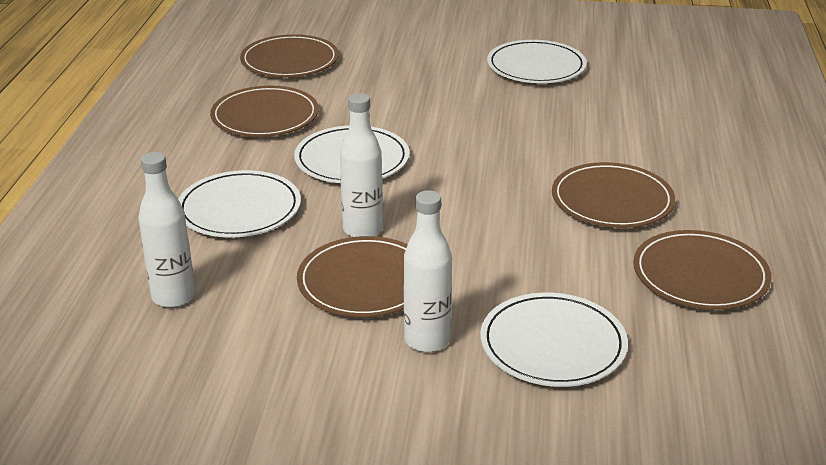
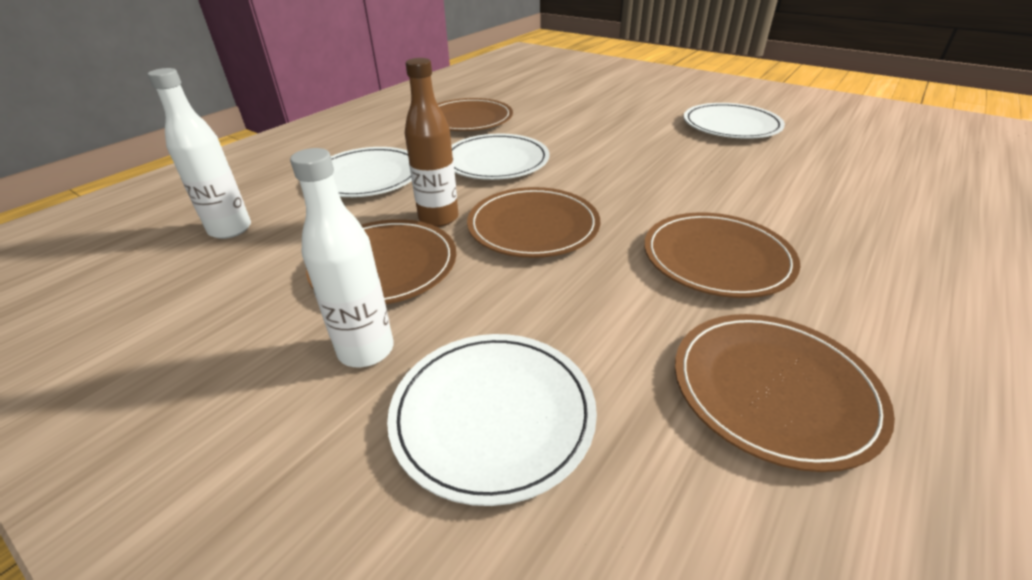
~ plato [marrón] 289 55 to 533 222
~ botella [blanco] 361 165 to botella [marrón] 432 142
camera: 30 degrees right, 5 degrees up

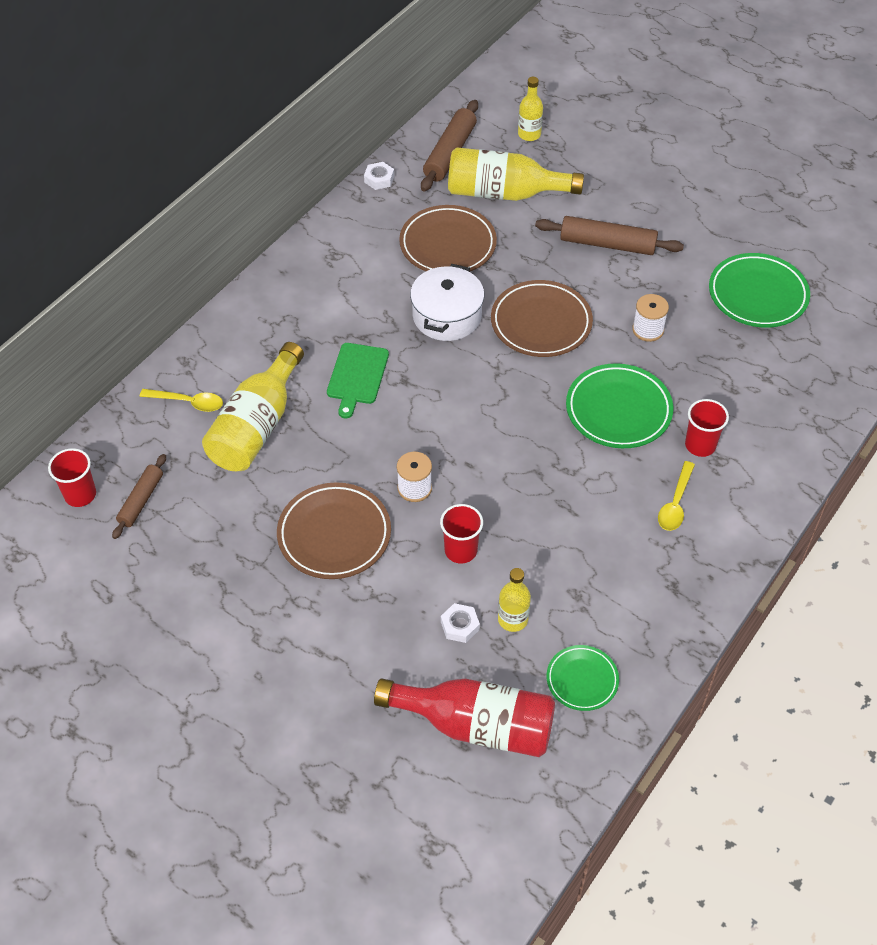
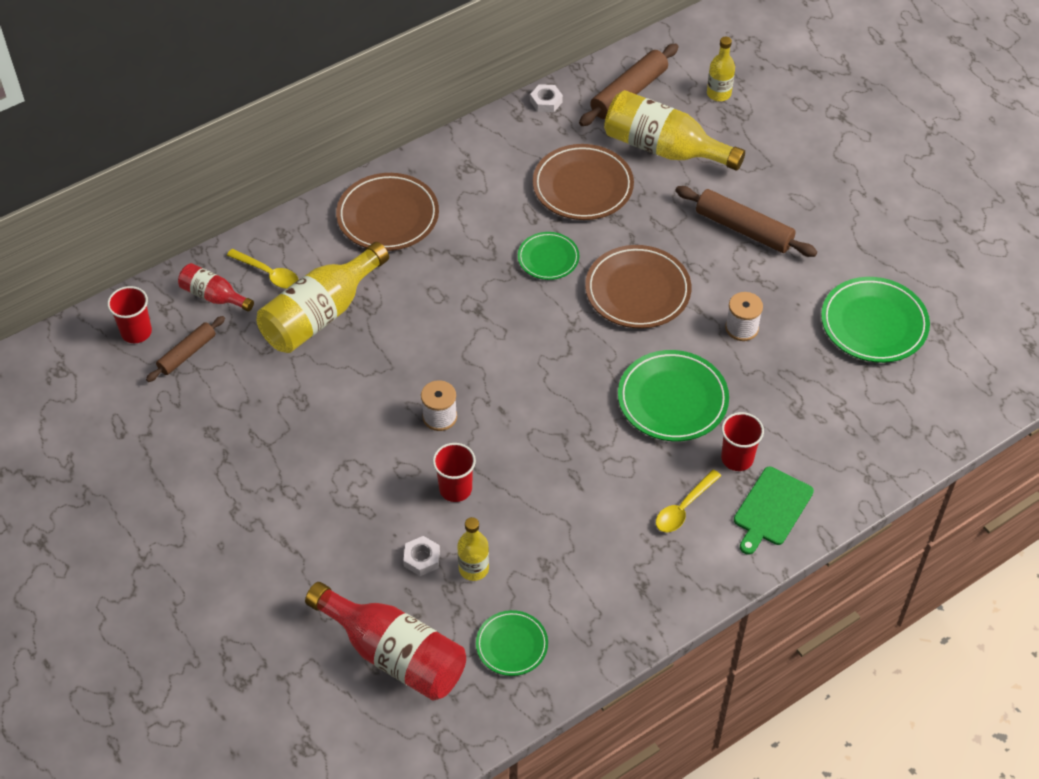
+ botella [rojo] 216 287
~ plato [marrón] 334 530 to 387 212
~ tabla de cortar [verde] 358 380 to 774 511
~ olla [blanco] 447 302 to plato [verde] 548 256
camera: 20 degrees right, 0 degrees up

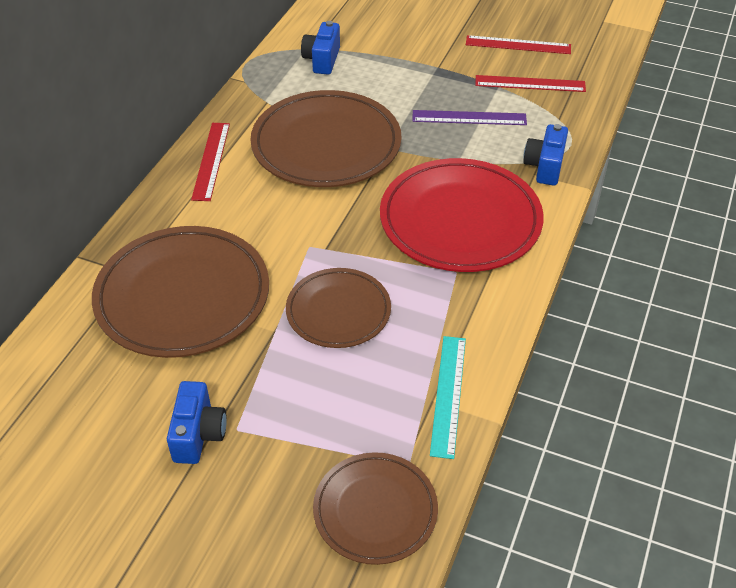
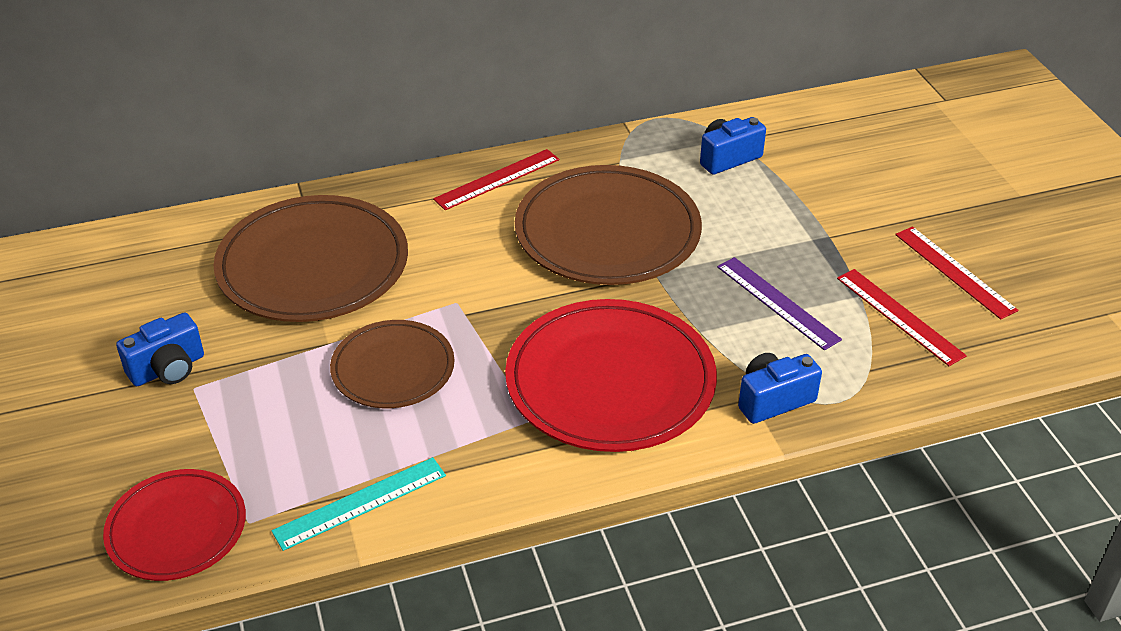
~ plato [marrón] 375 508 to plato [rojo] 174 525
camera: 50 degrees right, 5 degrees down

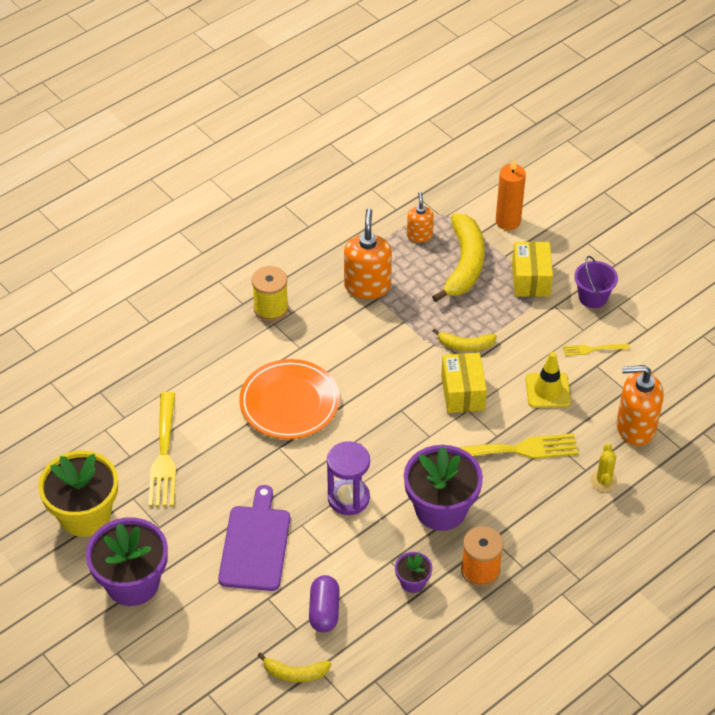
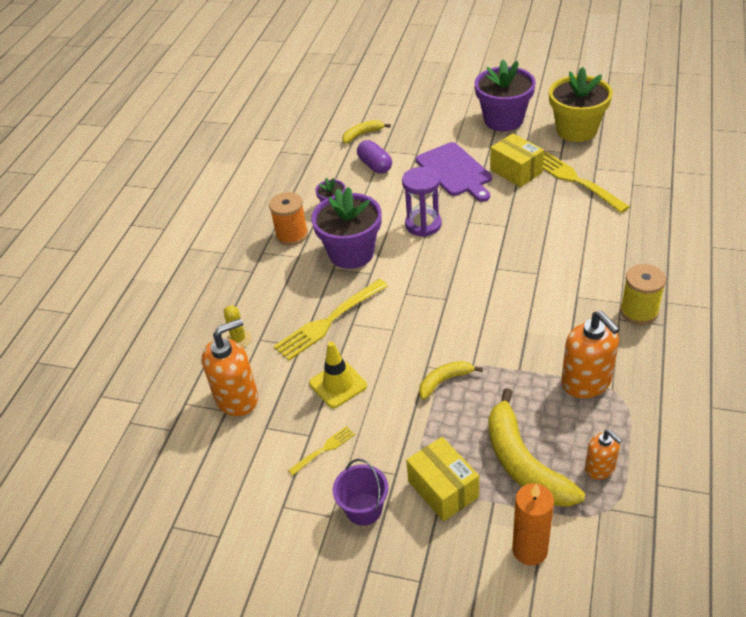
- plato [naranja] 289 399
~ caja [amarillo] 464 382 to 517 160
camera: 150 degrees right, 5 degrees down

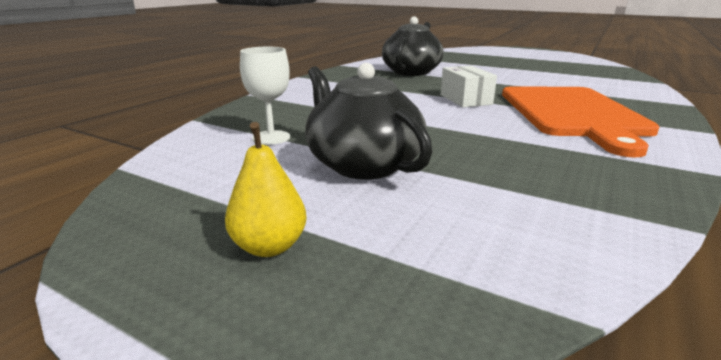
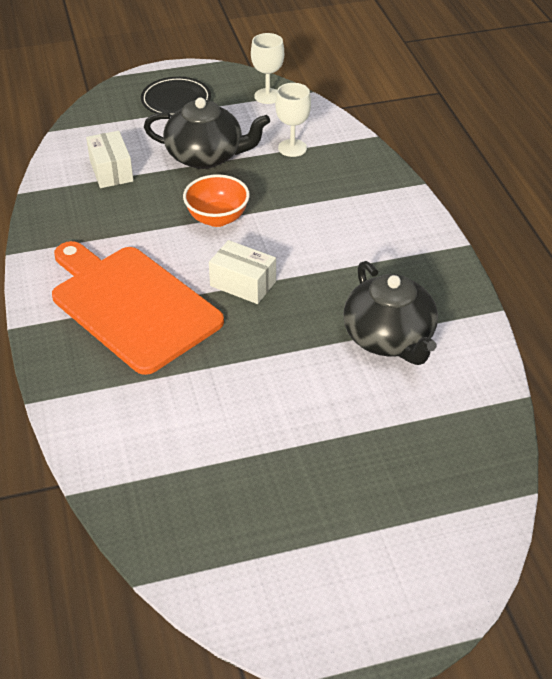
+ caja [blanco] 109 159
+ cuenco [naranja] 216 200
+ copa [blanco] 267 68
~ pera [amarillo] 266 189 to plato [negro] 176 96
camera: 135 degrees right, 20 degrees up

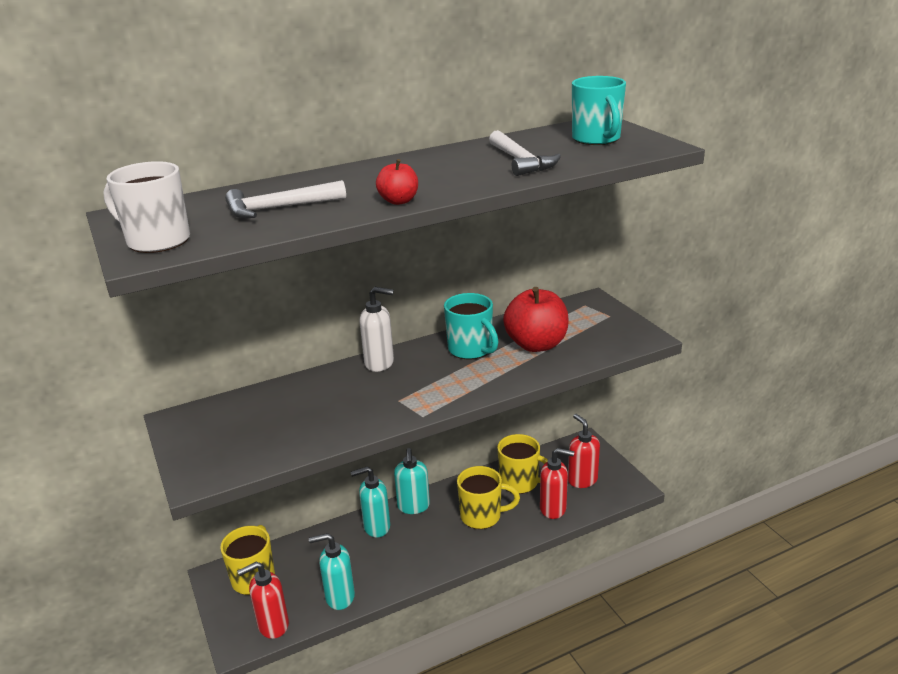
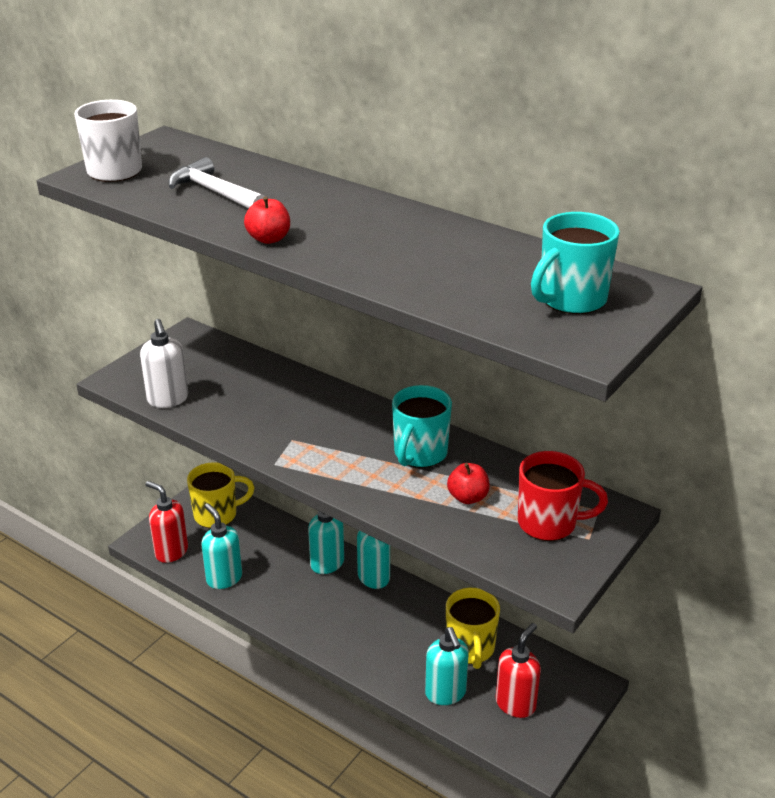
- taza [amarillo] 488 497
- martillo [blanco] 525 153
+ taza [rojo] 563 496
~ dispensador de jabón [blanco] 376 329 to 164 363
~ dispensador de jabón [rojo] 557 483 to dispensador de jabón [turquesa] 447 666
~ manzana [rojo] 536 319 = 468 483 x0.51
camera: 60 degrees right, 5 degrees up

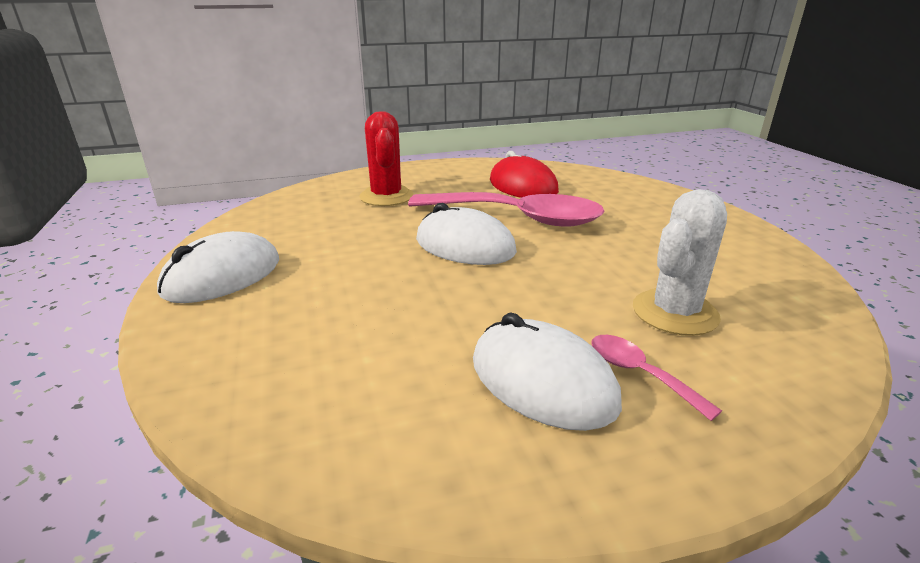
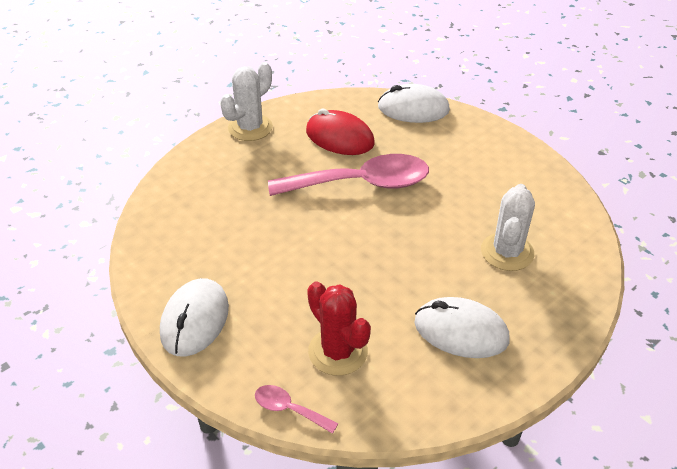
+ cactus [blanco] 246 101
~ cactus [rojo] 386 158 to 339 328
~ ratón [blanco] 466 234 to 414 103
~ cuchara [rosa] 656 378 to 296 409
camera: 25 degrees left, 15 degrees up

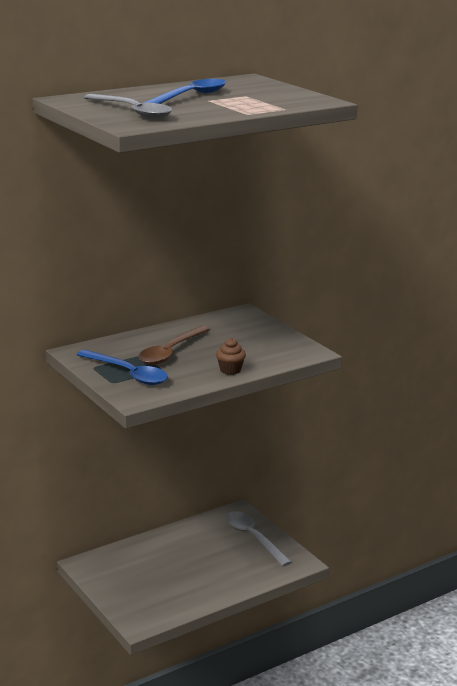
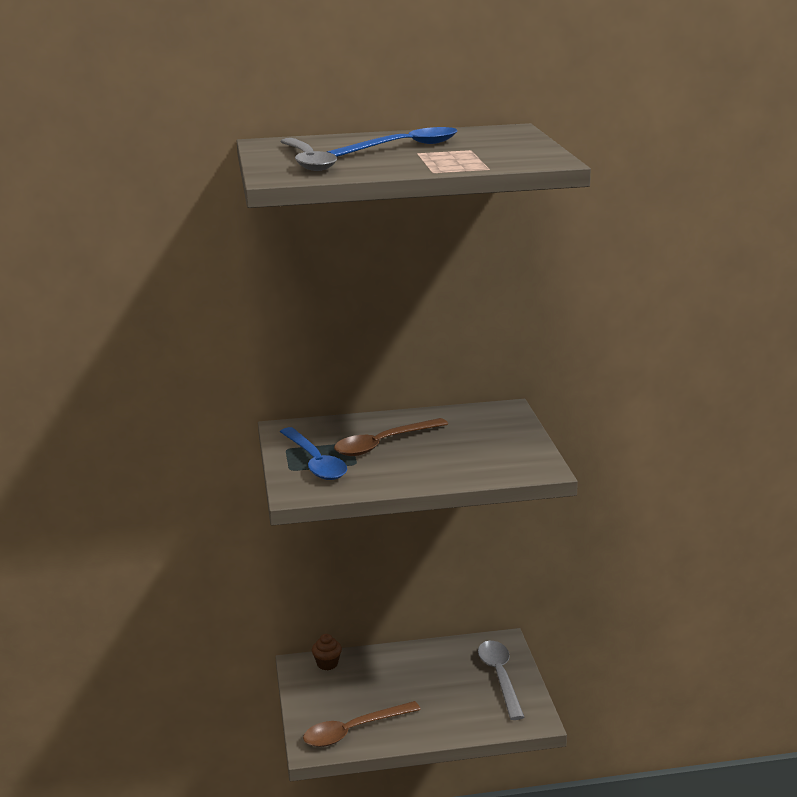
+ cuchara [marrón] 362 724
~ magdalena [marrón] 231 356 to 327 652
camera: 25 degrees right, 0 degrees up

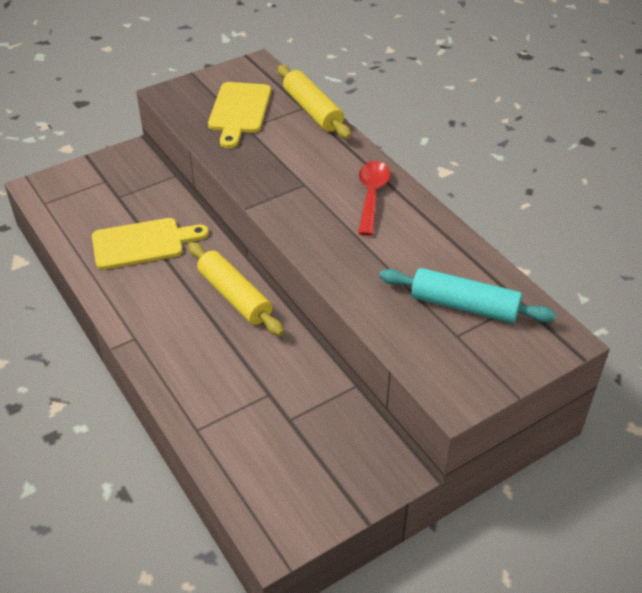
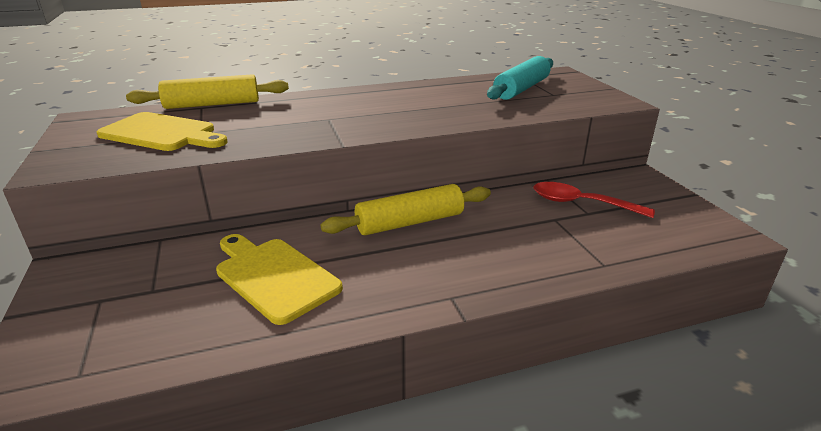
~ cuchara [rojo] 374 198 to 594 200
~ tabla de cortar [amarillo] 150 244 = 279 279 45 degrees counterclockwise
camera: 75 degrees left, 15 degrees down

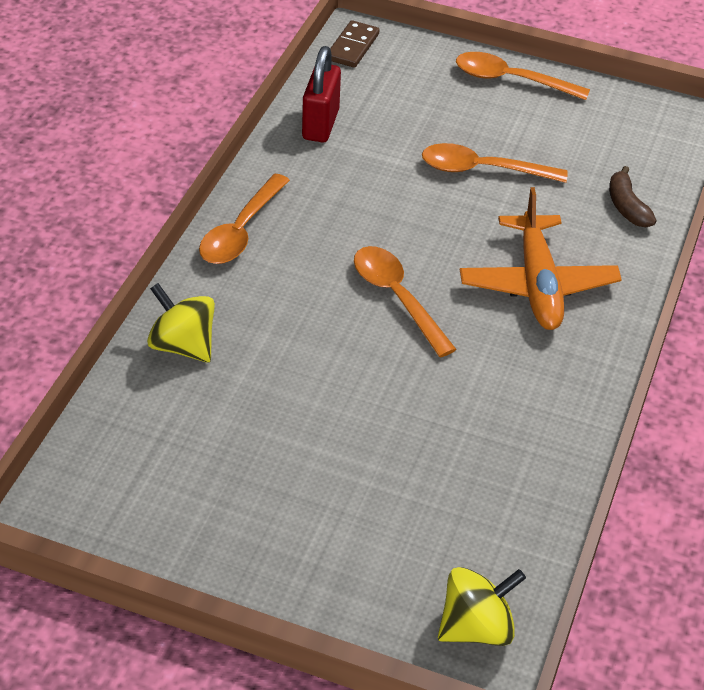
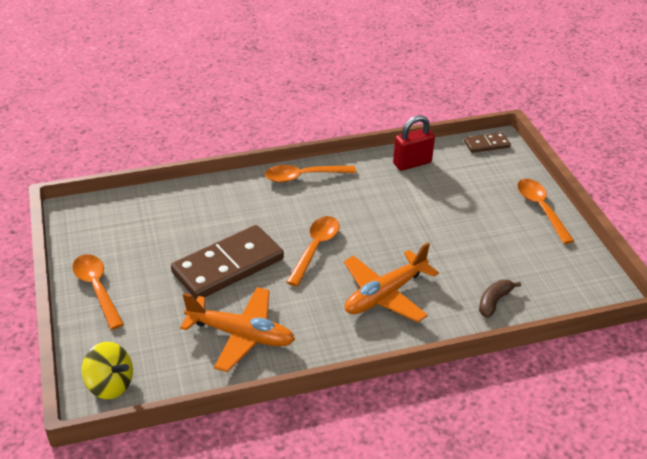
- peonza [amarillo] 181 323
+ ficha de dominó [marrón] 227 262
+ avión [naranja] 237 329
~ cuchara [naranja] 495 163 to 98 292
camera: 55 degrees right, 5 degrees down

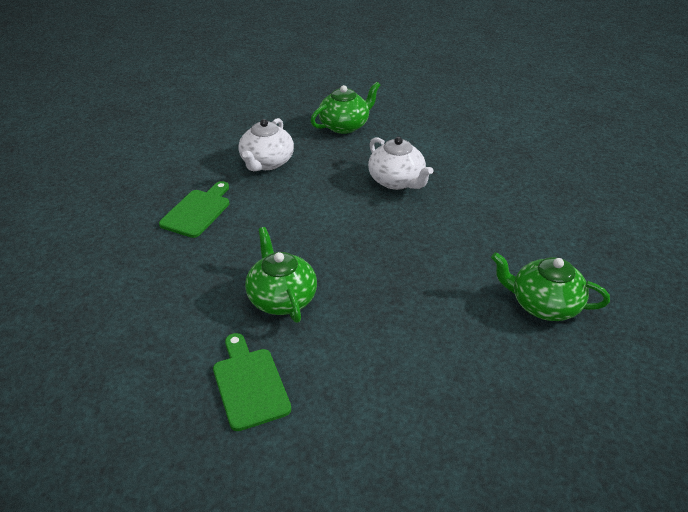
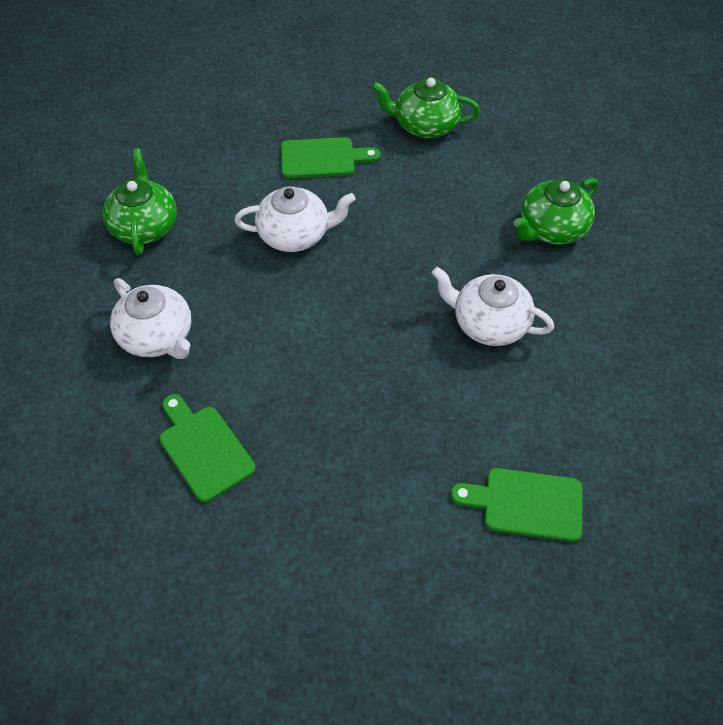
+ tabla de cortar [verde] 330 158
+ tetera [blanco] 493 306
~ tetera [verde] 281 275 to 425 108
camera: 60 degrees left, 15 degrees up

